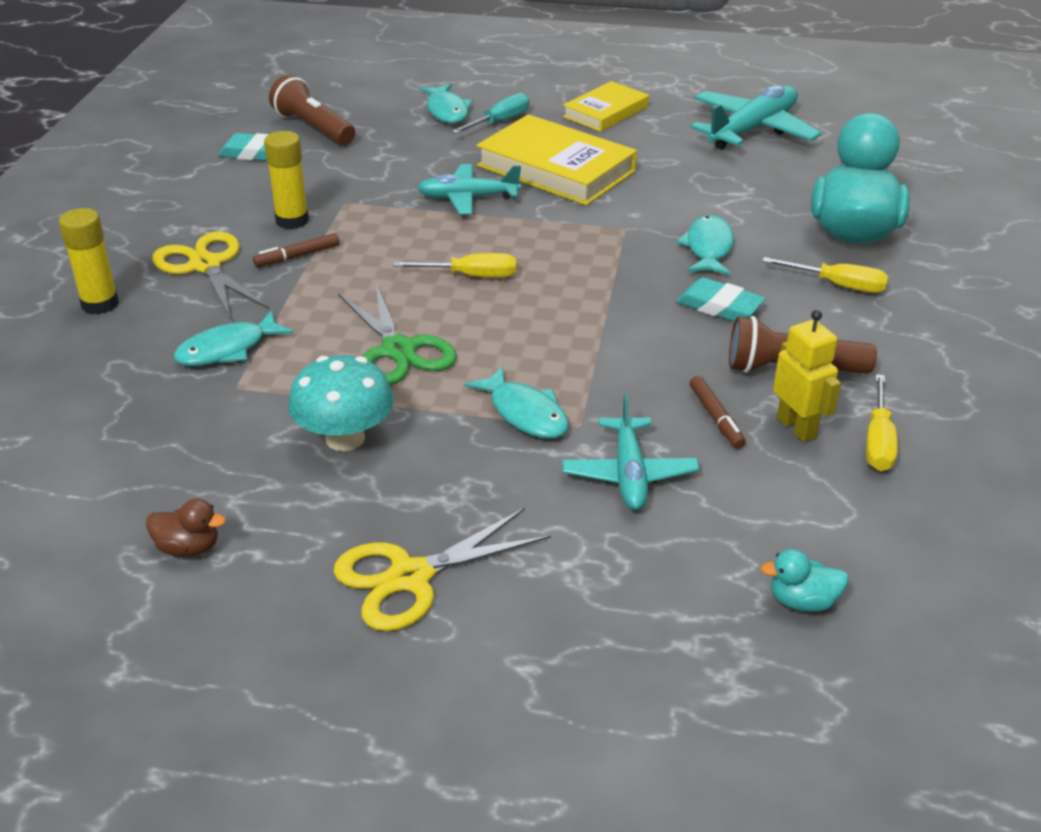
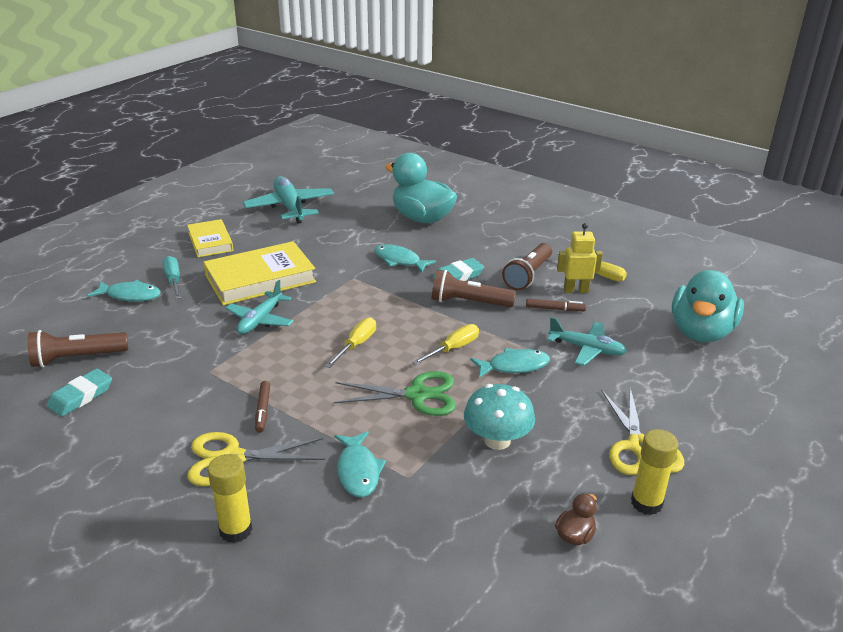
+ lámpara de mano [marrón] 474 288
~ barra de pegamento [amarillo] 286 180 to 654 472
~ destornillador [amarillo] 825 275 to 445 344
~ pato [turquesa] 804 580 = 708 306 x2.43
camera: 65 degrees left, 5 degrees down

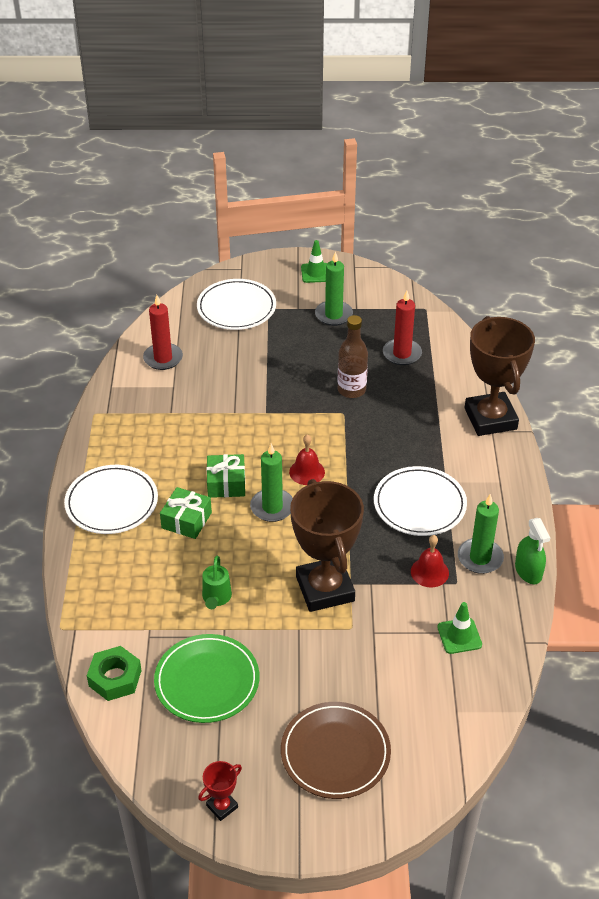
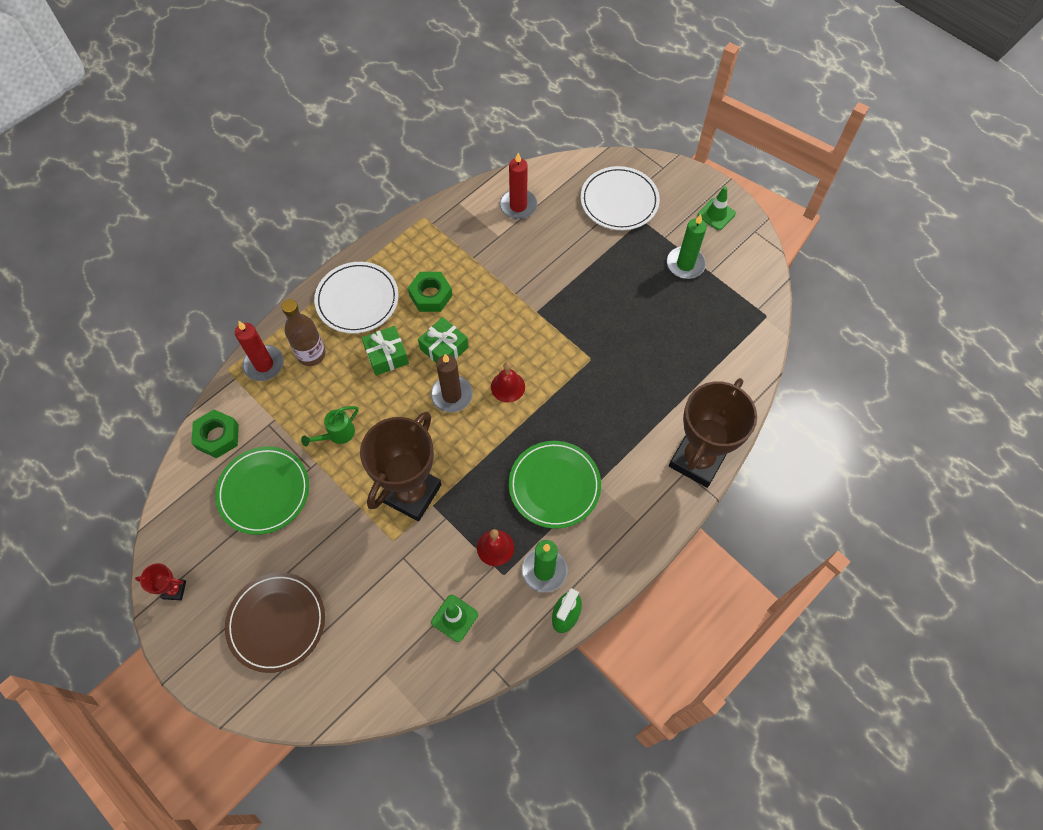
+ tuerca [verde] 430 292
~ botella [marrón] 353 356 to 303 332
~ vela [rojo] 402 328 to 259 351
~ vela [verde] 271 482 to vela [marrón] 452 383
~ plato [blanco] 420 501 to plato [verde] 555 485
camera: 45 degrees right, 20 degrees up

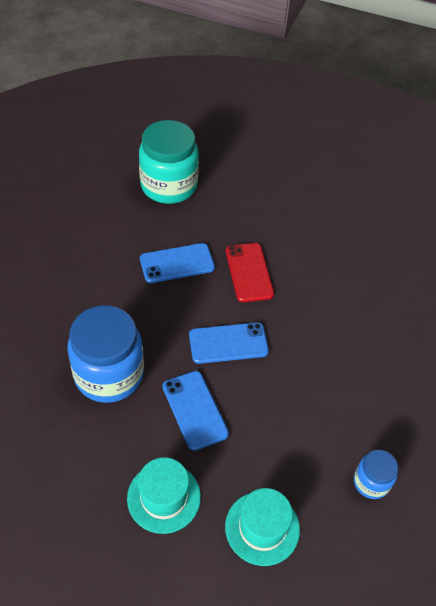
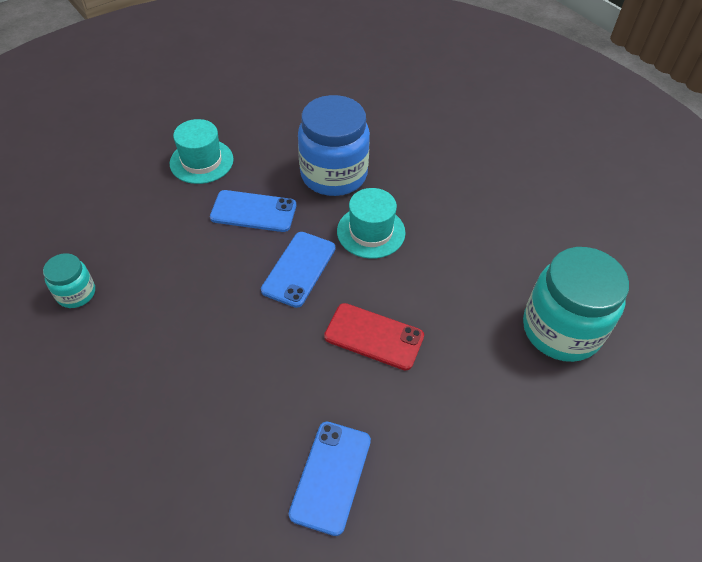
~ móvil [azul] 177 263 to 330 479
~ sombrero [turquesa] 262 527 to 371 223
~ tarro [azul] 376 474 to tarro [turquesa] 69 280
camera: 125 degrees right, 0 degrees up

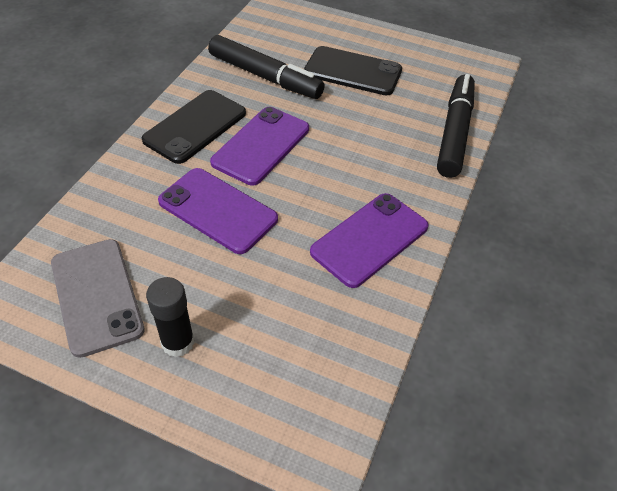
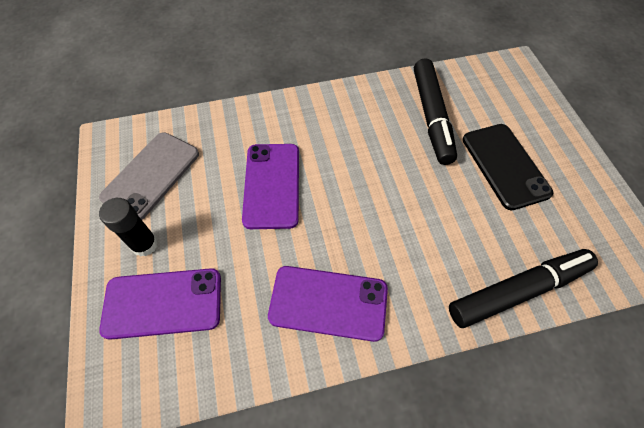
- móvil [negro] 194 127
~ móvil [morado] 259 146 to 160 304
camera: 55 degrees right, 10 degrees up

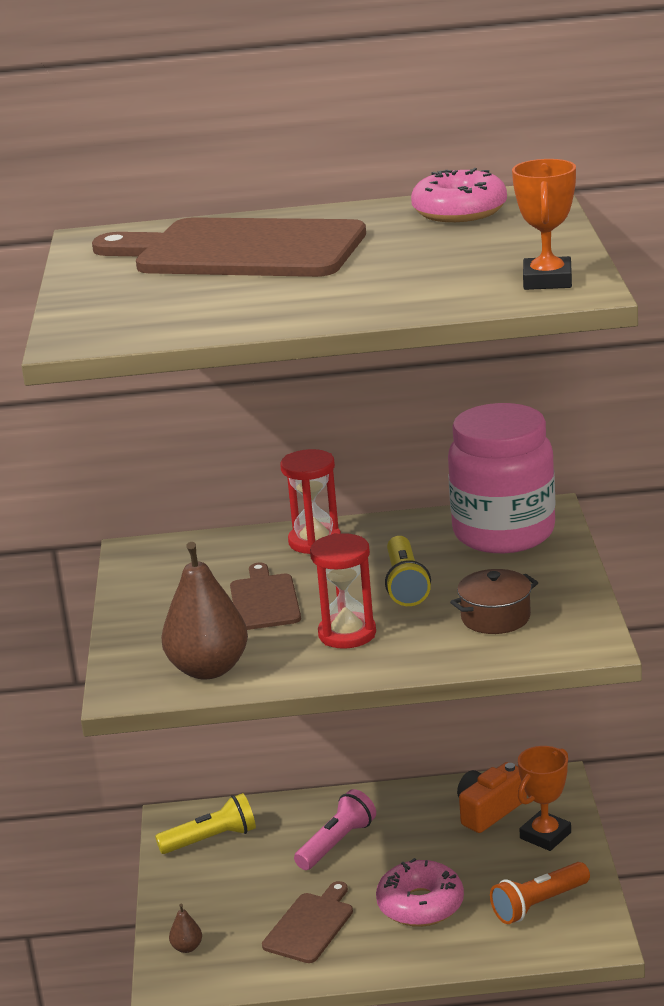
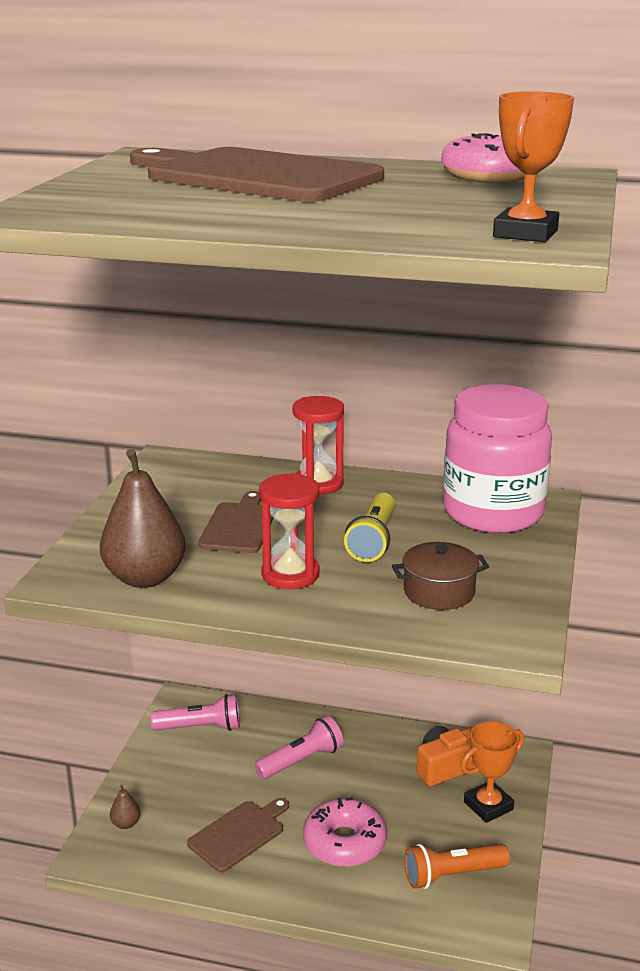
~ lámpara de mano [amarillo] 205 823 to lámpara de mano [rosa] 195 712
camera: 15 degrees right, 0 degrees up

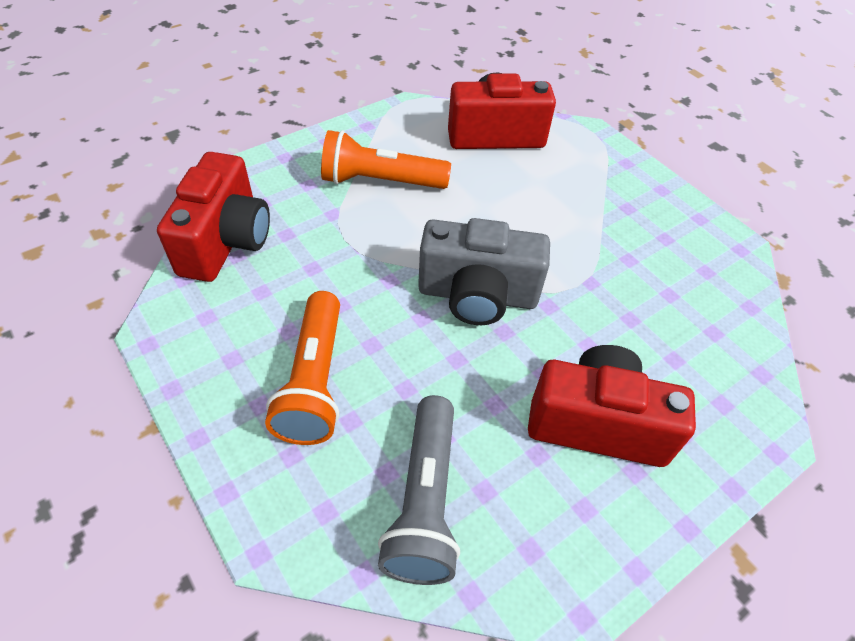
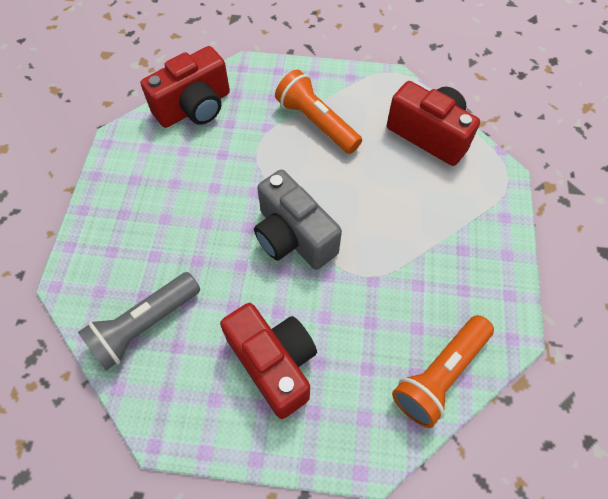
~ lámpara de mano [naranja] 302 368 to 443 371
camera: 45 degrees right, 10 degrees up

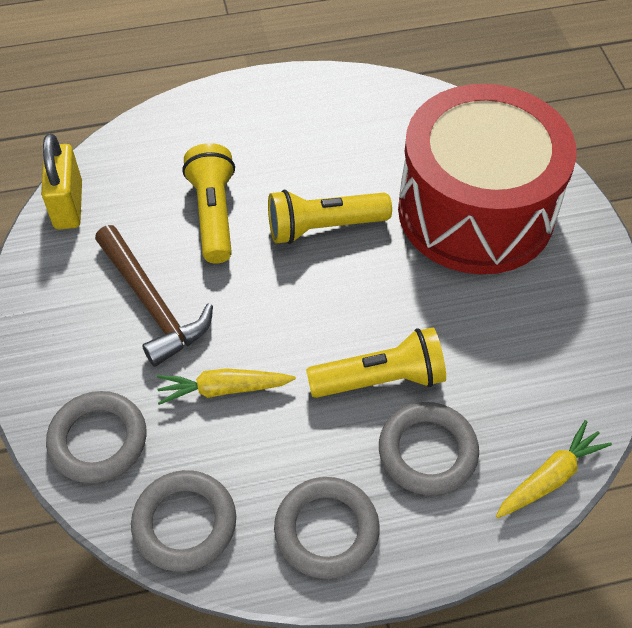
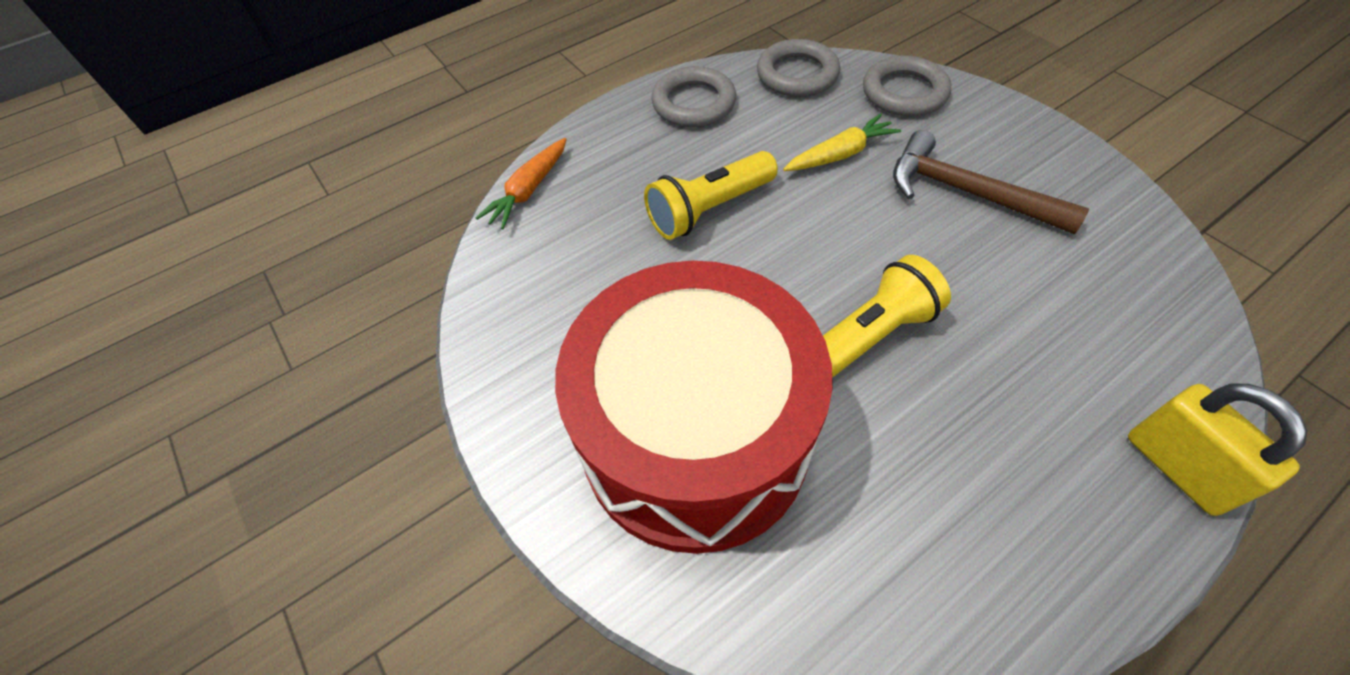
- lámpara de mano [amarillo] 208 203
- anillo [gris] 429 449
~ candado [amarillo] 61 181 to 1217 450
~ zanahoria [amarillo] 554 469 to zanahoria [naranja] 521 183
camera: 160 degrees right, 0 degrees up

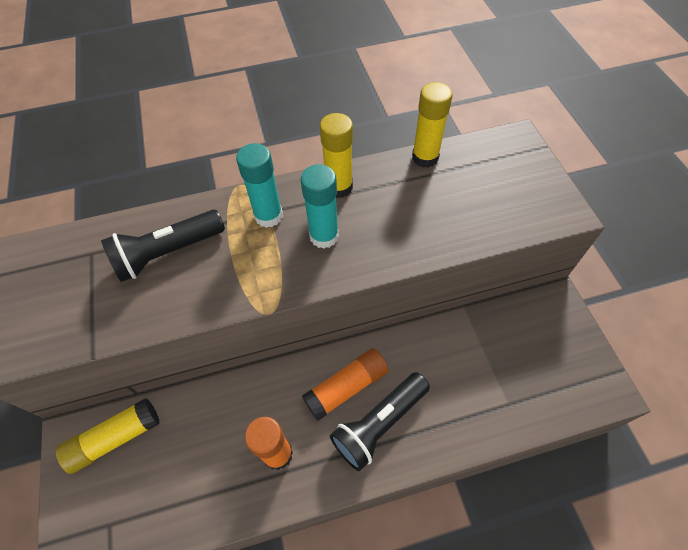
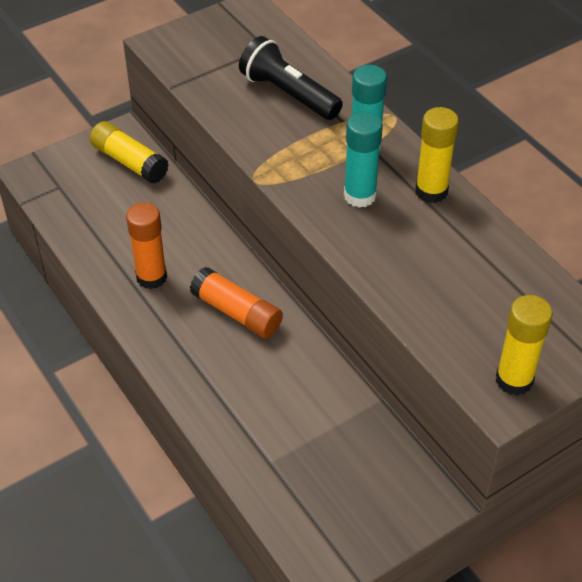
- lámpara de mano [negro] 380 421
~ barra de pegamento [amarillo] 432 125 to 524 345
camera: 70 degrees right, 10 degrees down

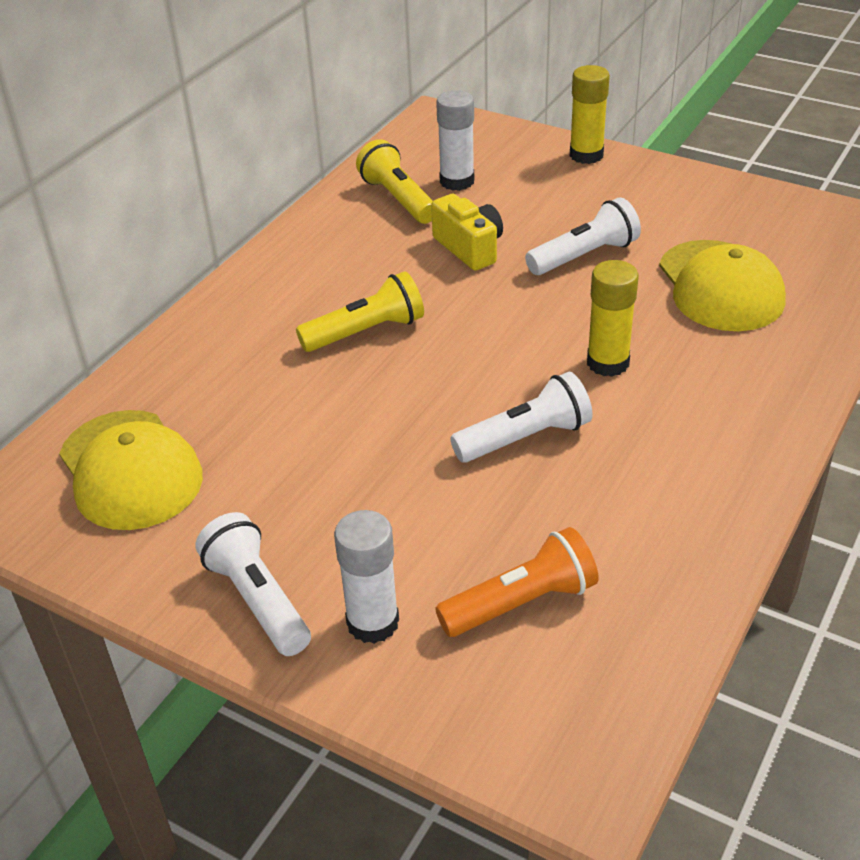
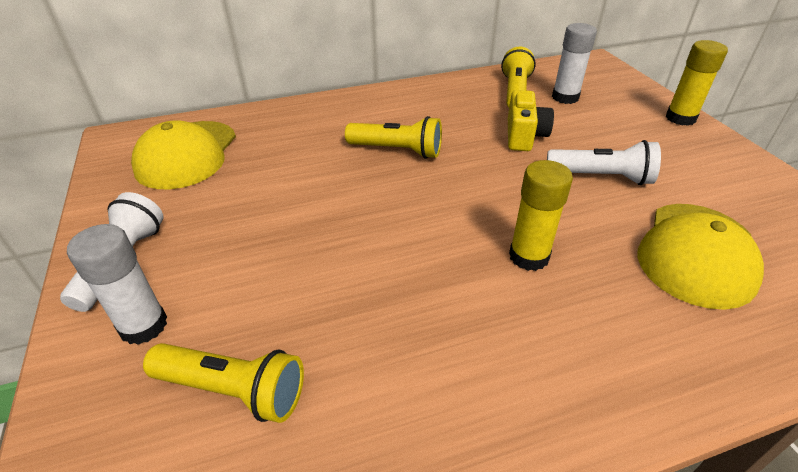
- lámpara de mano [blanco] 521 417
~ lámpara de mano [naranja] 517 582 to lámpara de mano [amarillo] 223 383
camera: 40 degrees right, 0 degrees up

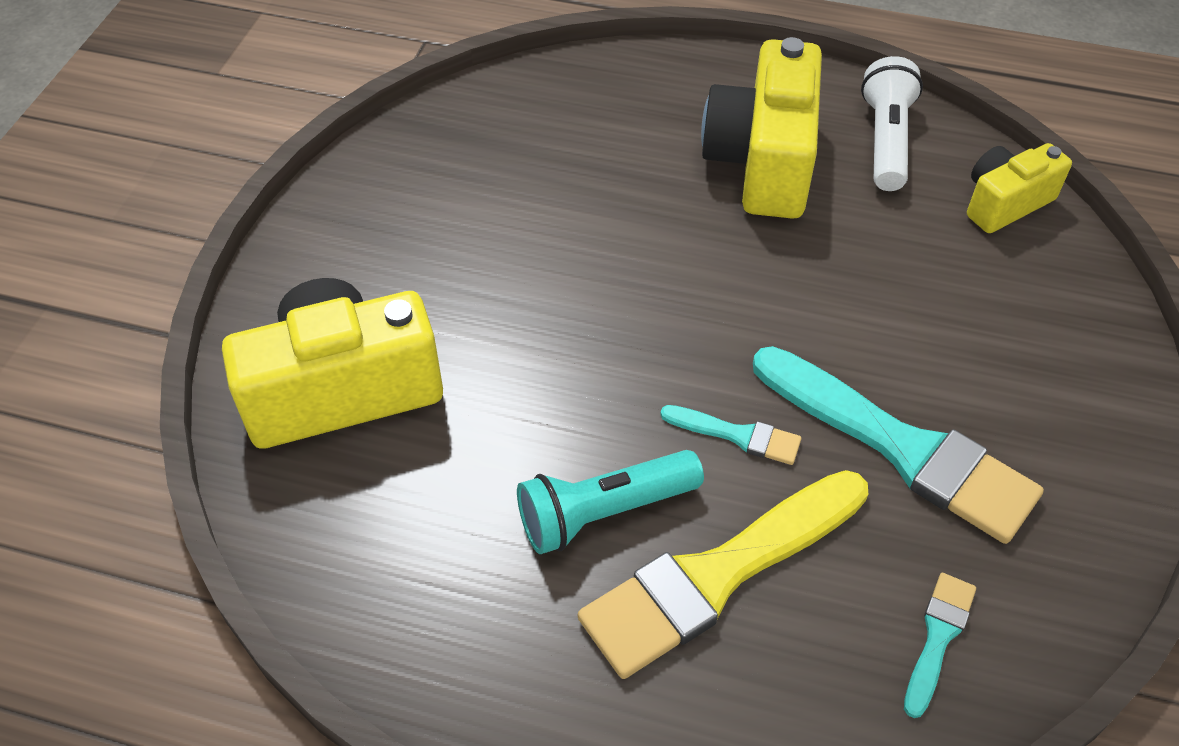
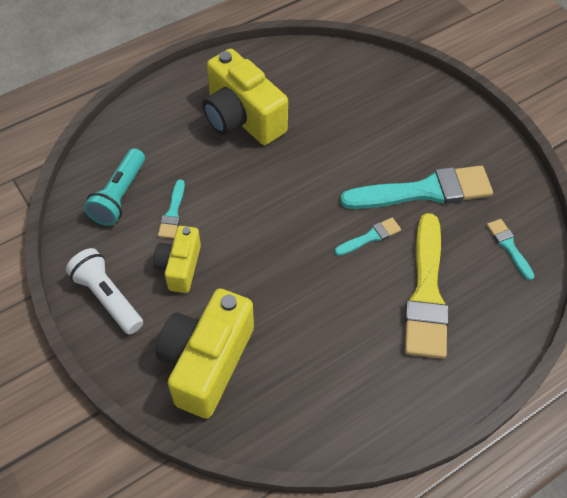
+ pincel [turquesa] 171 209
~ lámpara de mano [turquesa] 610 502 to 114 187
~ lámpara de mano [blanco] 892 123 to 104 291
~ cámara [amarillo] 1019 188 to 177 259
camera: 50 degrees left, 5 degrees up

